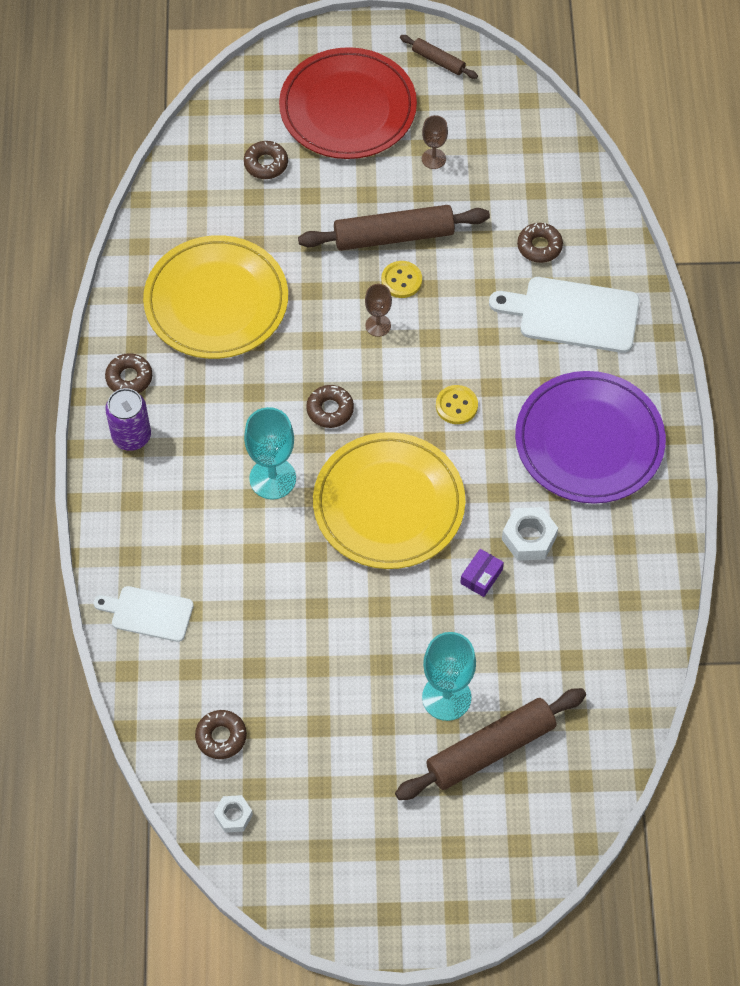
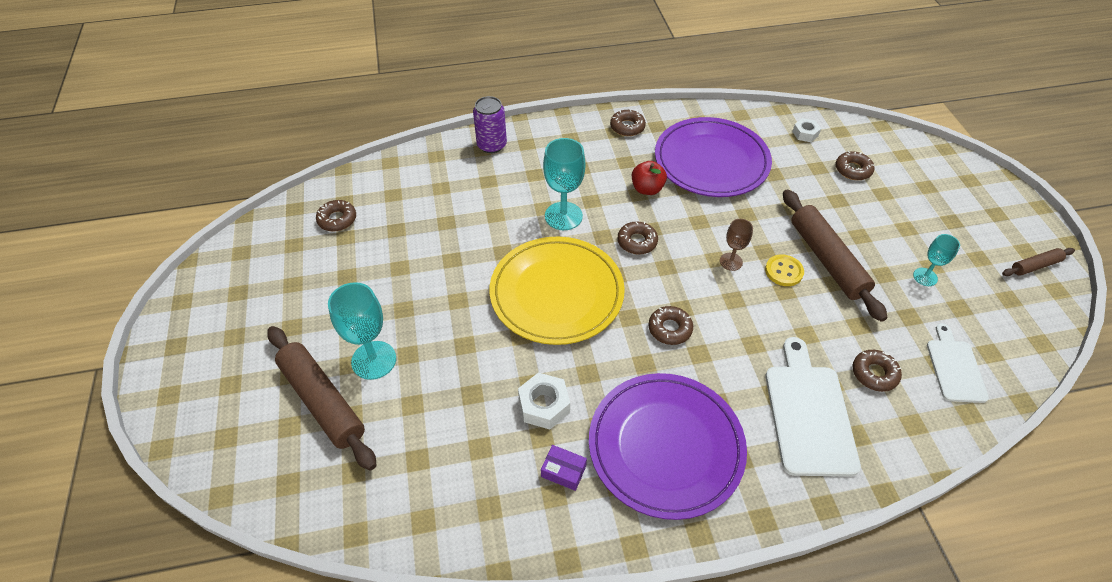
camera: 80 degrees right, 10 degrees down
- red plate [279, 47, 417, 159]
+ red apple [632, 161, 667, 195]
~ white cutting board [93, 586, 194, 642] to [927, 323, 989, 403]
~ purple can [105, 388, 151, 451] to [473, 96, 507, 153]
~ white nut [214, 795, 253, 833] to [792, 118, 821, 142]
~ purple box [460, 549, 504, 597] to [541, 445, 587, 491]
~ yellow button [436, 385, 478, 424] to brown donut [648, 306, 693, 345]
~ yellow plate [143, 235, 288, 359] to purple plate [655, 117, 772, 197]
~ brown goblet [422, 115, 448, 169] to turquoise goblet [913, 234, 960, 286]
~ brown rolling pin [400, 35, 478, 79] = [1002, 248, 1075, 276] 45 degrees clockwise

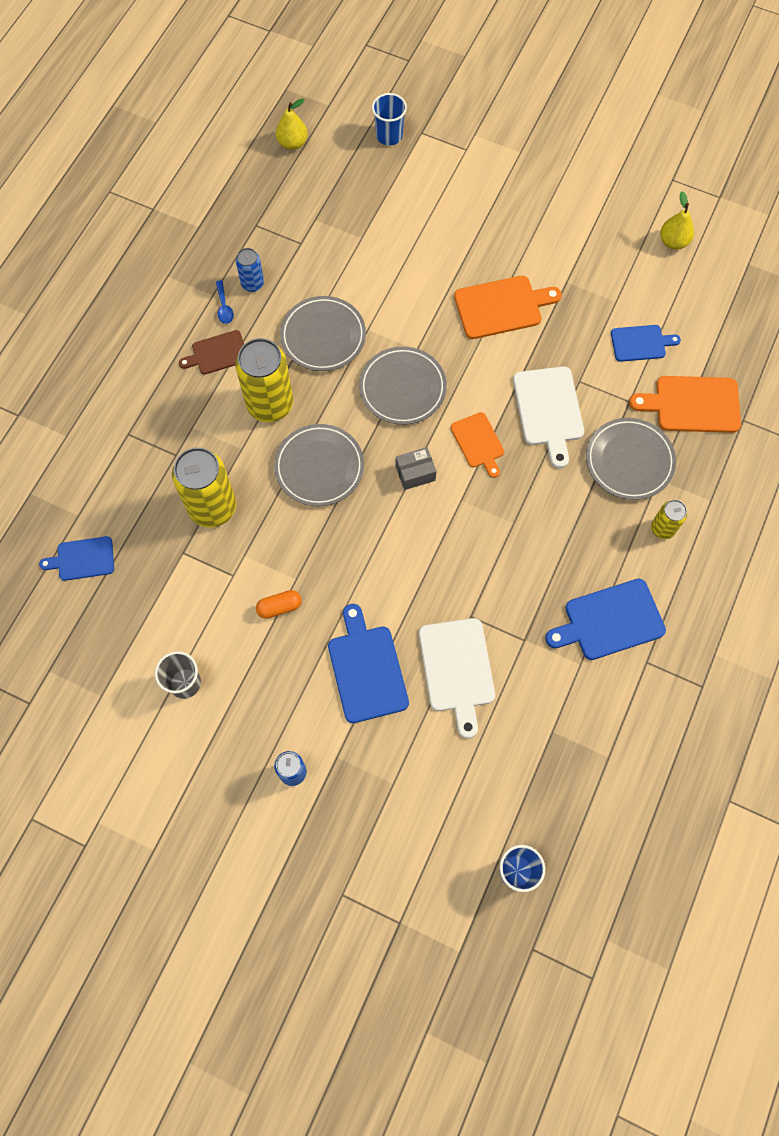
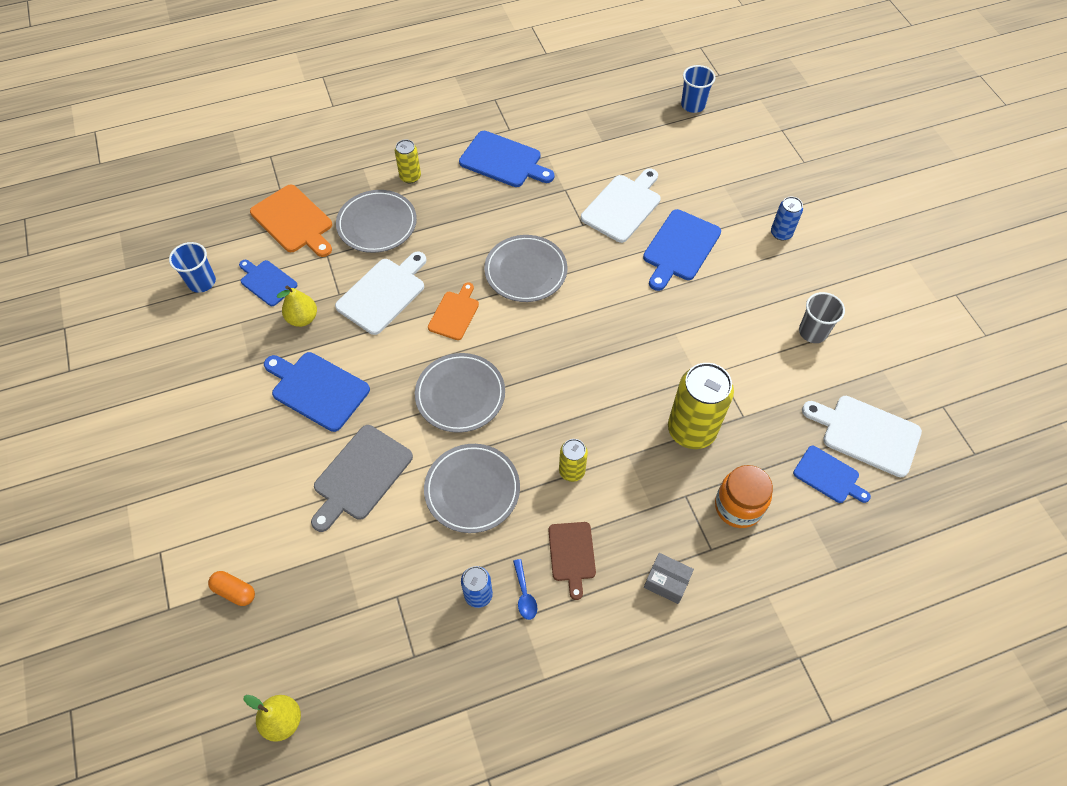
camera: 135 degrees left, 10 degrees down
+ grey cutting board [311, 425, 413, 532]
+ orange jar [715, 465, 773, 528]
+ white cutting board [802, 396, 922, 477]
~ orange capsule [256, 590, 302, 619] to [208, 571, 255, 606]
~ grey plate [274, 424, 364, 506] to [484, 235, 567, 302]
~ blue cup [372, 93, 407, 146] to [169, 242, 216, 293]
~ grey box [396, 447, 436, 490] to [644, 553, 694, 604]
~ yellow pear [660, 191, 694, 249] to [277, 285, 317, 327]
~ orange cutting board [454, 276, 562, 339] to blue cutting board [264, 352, 370, 432]
~ brown cutting board [179, 330, 244, 375] = [548, 522, 596, 600] 60 degrees clockwise
~ blue spoon [216, 280, 234, 324] = [513, 559, 538, 620] 135 degrees clockwise
~ yellow can [235, 338, 293, 422] = [559, 439, 588, 482] x0.52

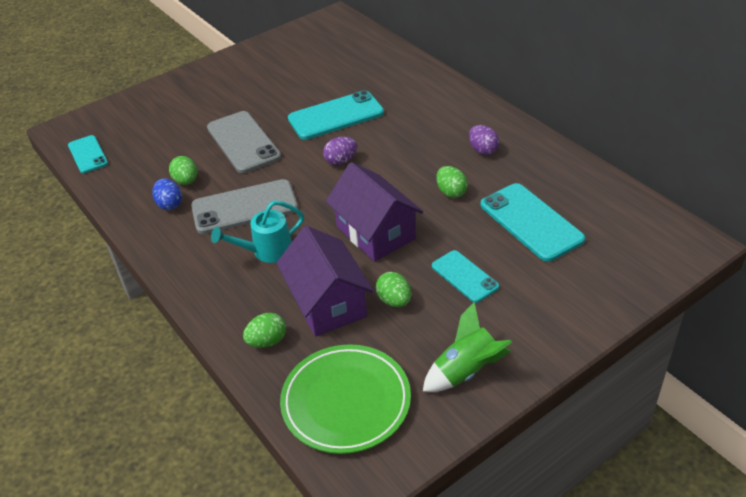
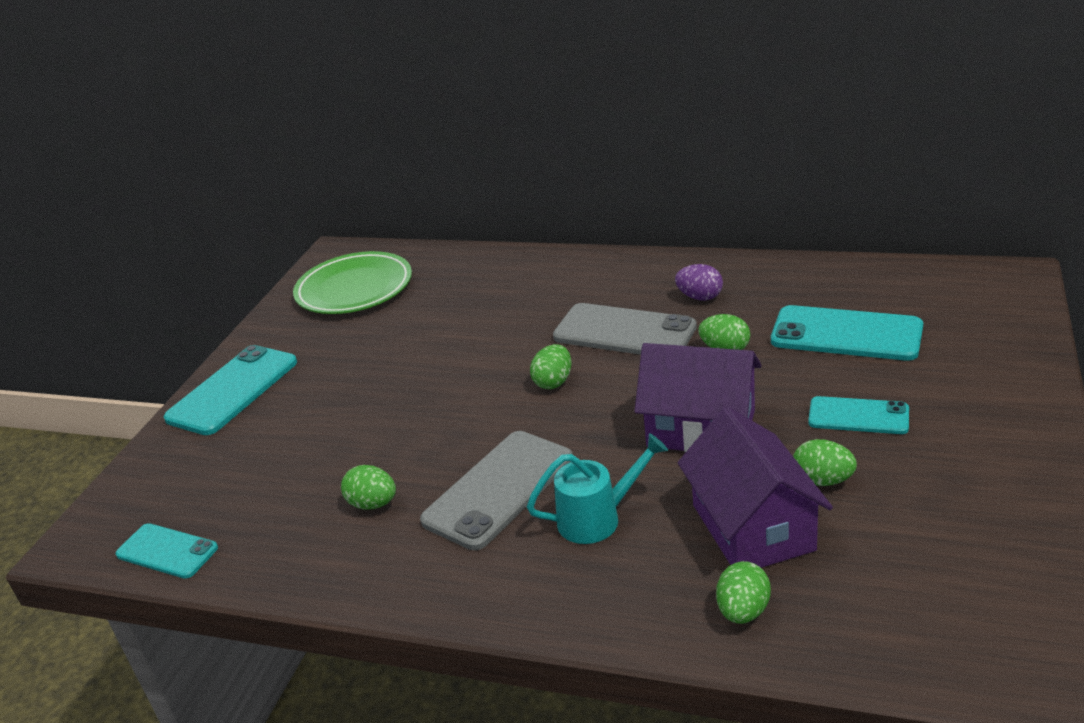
camera: 35 degrees left, 10 degrees down
- blue egg [152, 178, 182, 210]
- green rocket [423, 302, 512, 392]
~ grey phone [207, 111, 281, 173] to [553, 303, 697, 355]
~ green plate [280, 344, 411, 454] to [293, 251, 412, 314]
~ turquoise phone [288, 90, 384, 140] to [164, 345, 297, 435]
~ purple egg [323, 137, 357, 165] to green egg [530, 344, 572, 389]
~ turquoise watering can [211, 200, 304, 263] = [527, 433, 668, 544] 135 degrees counterclockwise
~ purple house [276, 226, 374, 337] = [678, 407, 833, 568] 45 degrees clockwise

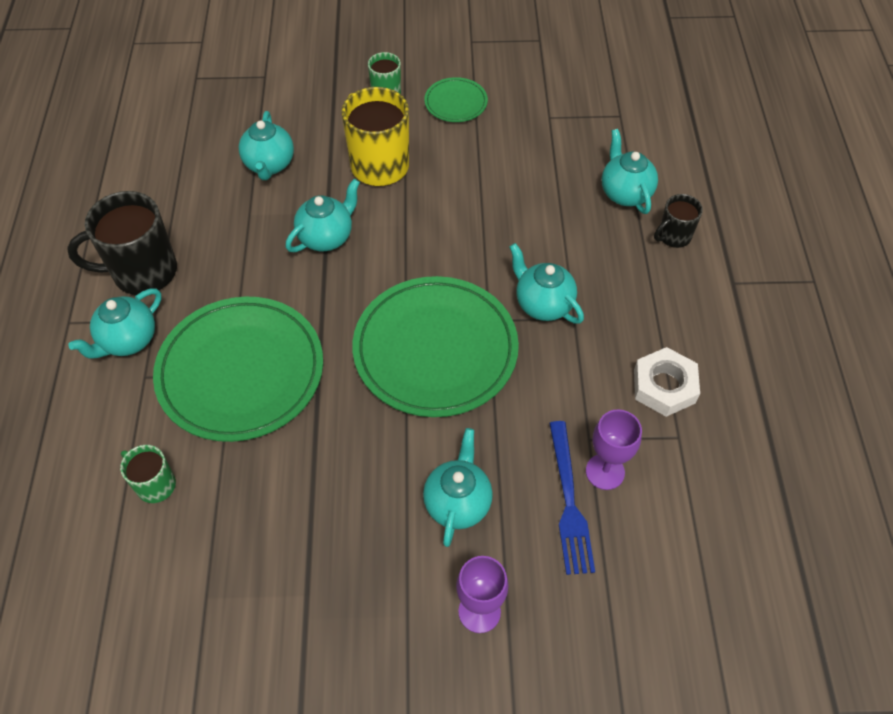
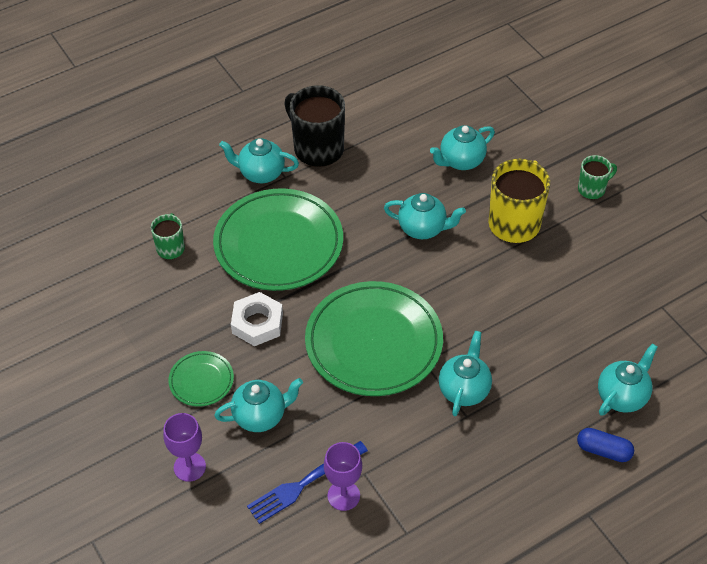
camera: 60 degrees right, 5 degrees down
~ green plate [424, 77, 488, 122] to [168, 351, 234, 407]
~ white nut [634, 347, 700, 417] to [231, 292, 283, 346]
~ black mug [654, 194, 703, 248] to blue capsule [577, 428, 634, 462]

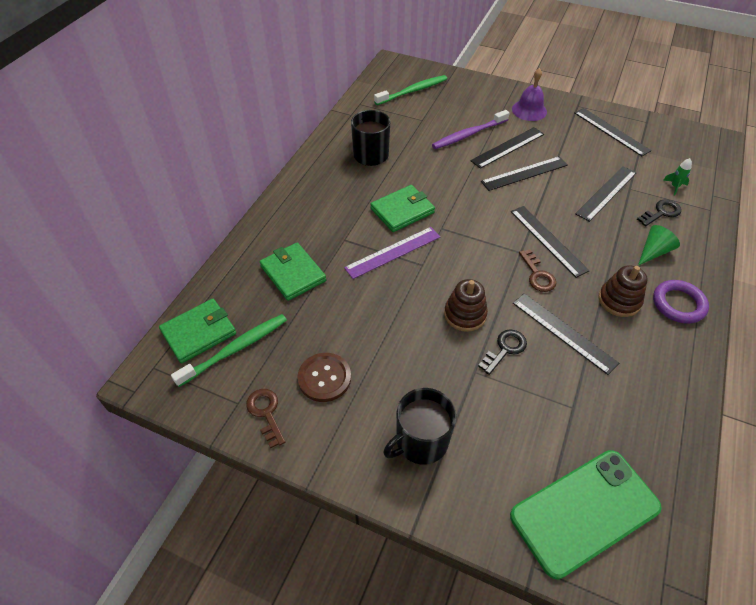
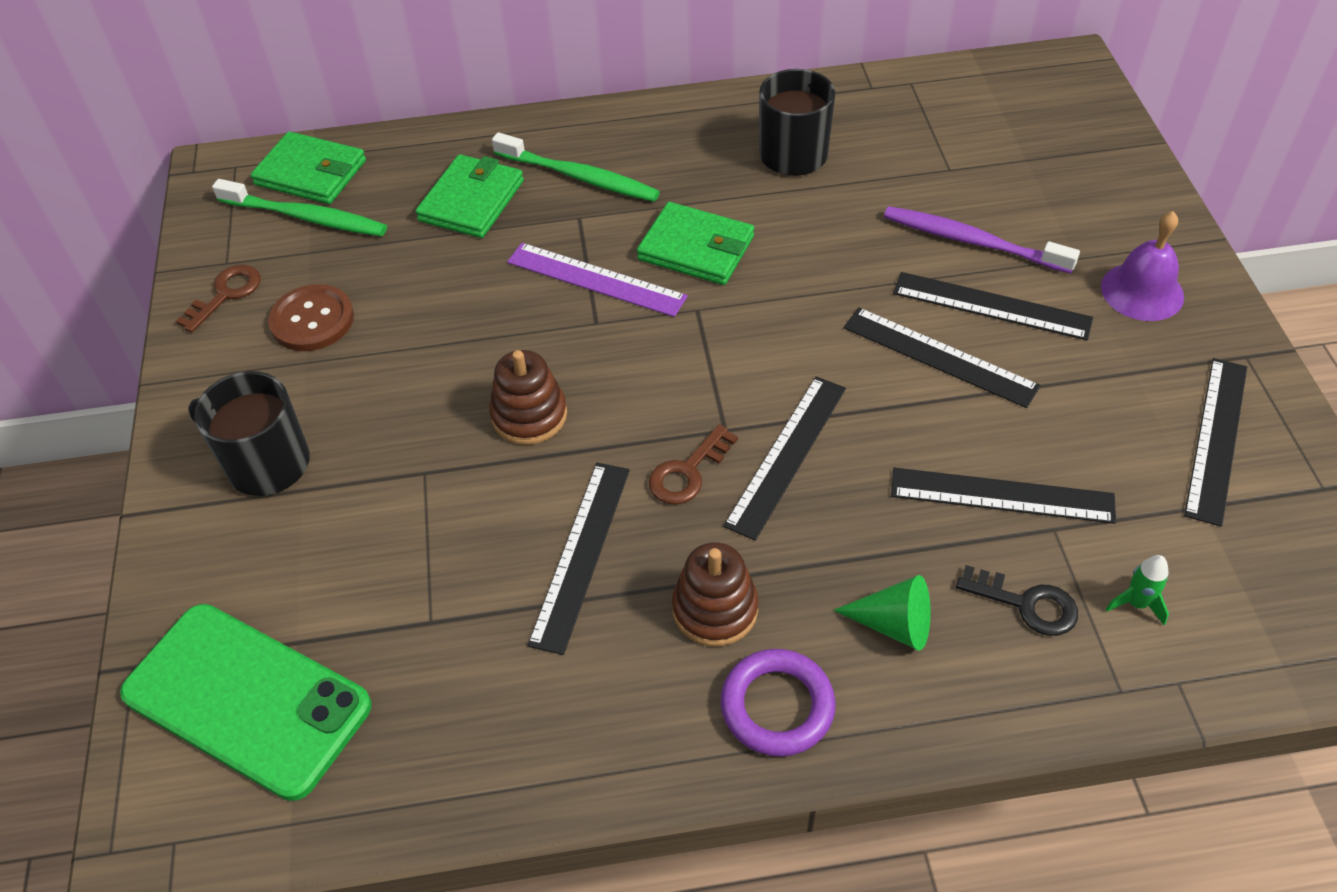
camera: 60 degrees right, 0 degrees up
- black key [478, 329, 527, 375]
~ green toothbrush [374, 75, 447, 105] to [492, 132, 660, 202]

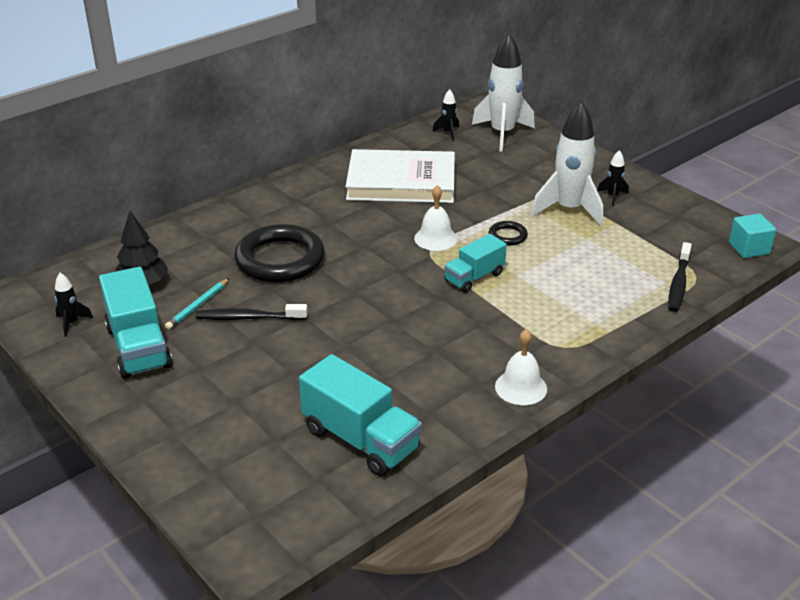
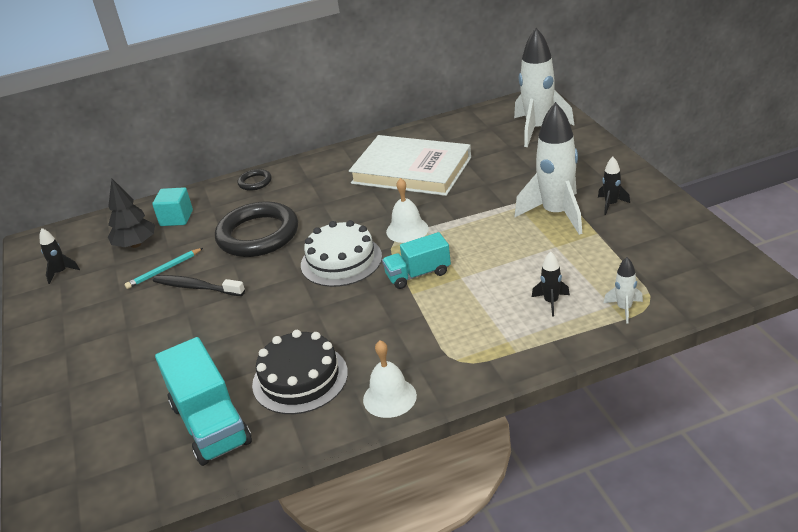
camera: 25 degrees right, 0 degrees up
- turquoise truck [99, 267, 172, 379]
+ black cake [252, 330, 348, 414]
+ white cake [301, 220, 382, 287]
~ black rocket [432, 89, 459, 141] to [532, 251, 570, 317]
~ black ring [489, 221, 528, 246] to [238, 169, 272, 191]
~ turquoise cube [729, 214, 776, 258] to [152, 187, 193, 226]
~ black toothbrush [668, 242, 692, 312] to white rocket [604, 257, 643, 324]

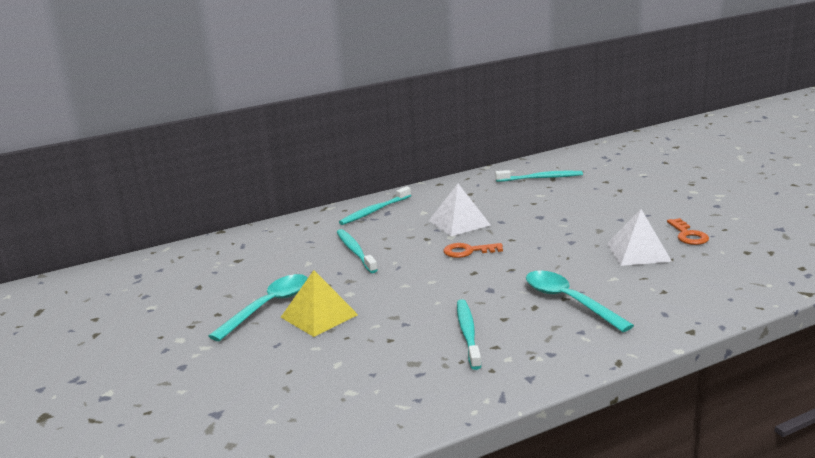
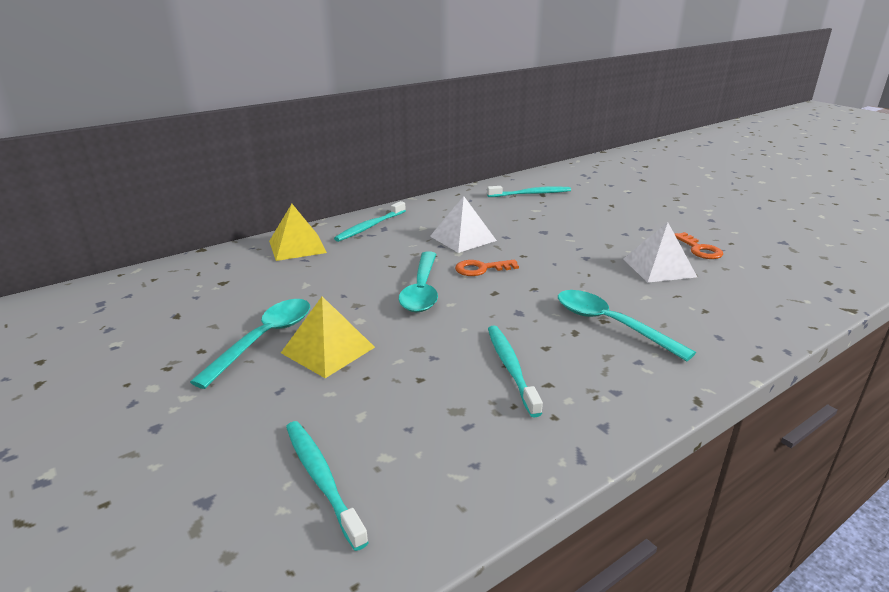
camera: 10 degrees left, 5 degrees up
+ yellow pyramid [269, 204, 327, 261]
+ turquoise spoon [399, 252, 438, 312]
~ turquoise toothbrush [337, 229, 378, 273] to [286, 421, 369, 551]

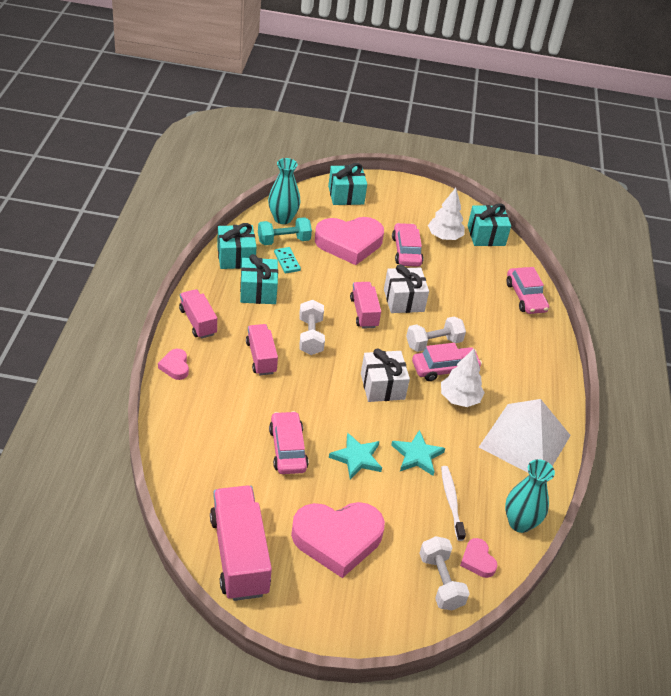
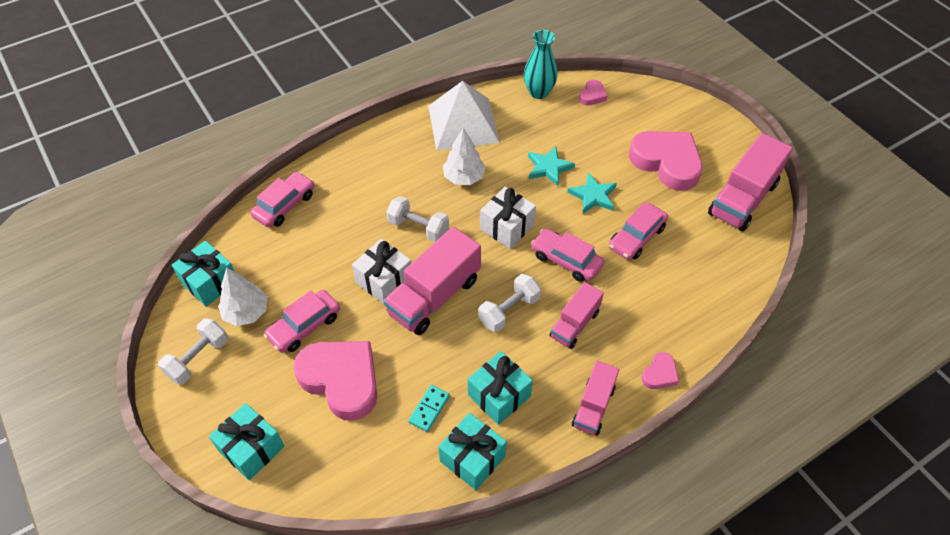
camera: 125 degrees left, 10 degrees up
- turquoise dumbbell [258, 217, 312, 245]
- turquoise vase [268, 158, 301, 224]
- white toothbrush [441, 466, 466, 541]
~ pink car [412, 343, 482, 381] to [531, 228, 604, 282]
~ white dumbbell [419, 536, 470, 610] to [158, 318, 228, 385]
~ pink truck [350, 282, 381, 328] = [384, 227, 481, 335] x1.69

